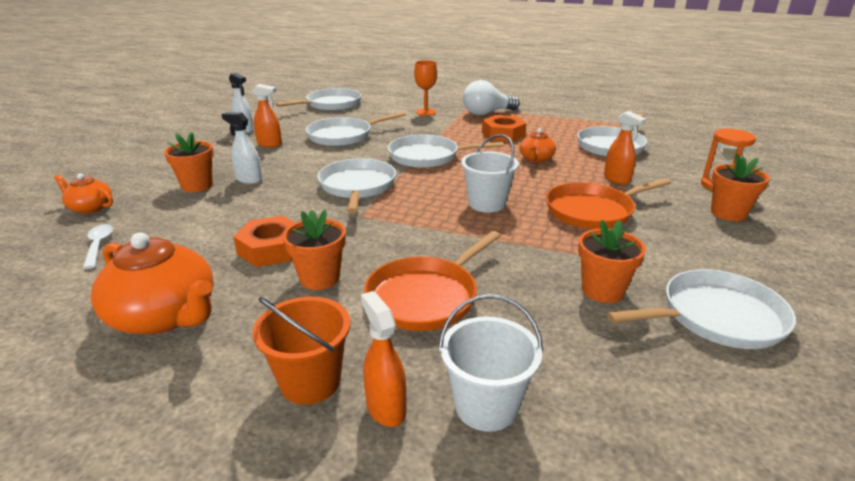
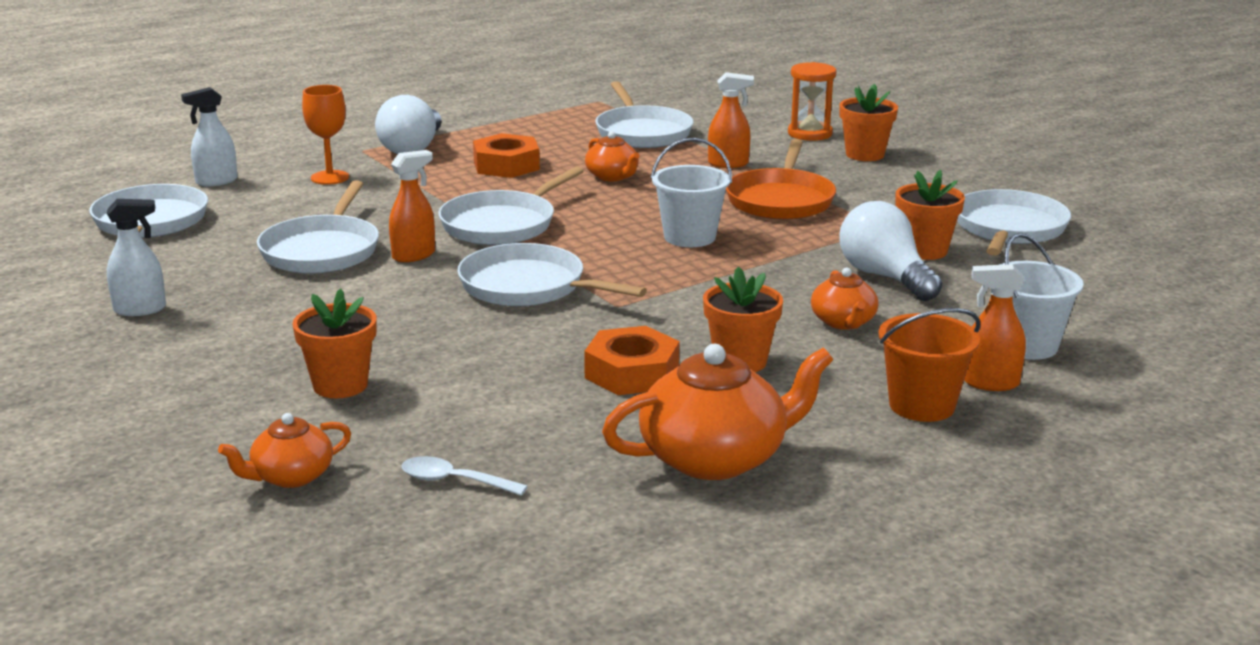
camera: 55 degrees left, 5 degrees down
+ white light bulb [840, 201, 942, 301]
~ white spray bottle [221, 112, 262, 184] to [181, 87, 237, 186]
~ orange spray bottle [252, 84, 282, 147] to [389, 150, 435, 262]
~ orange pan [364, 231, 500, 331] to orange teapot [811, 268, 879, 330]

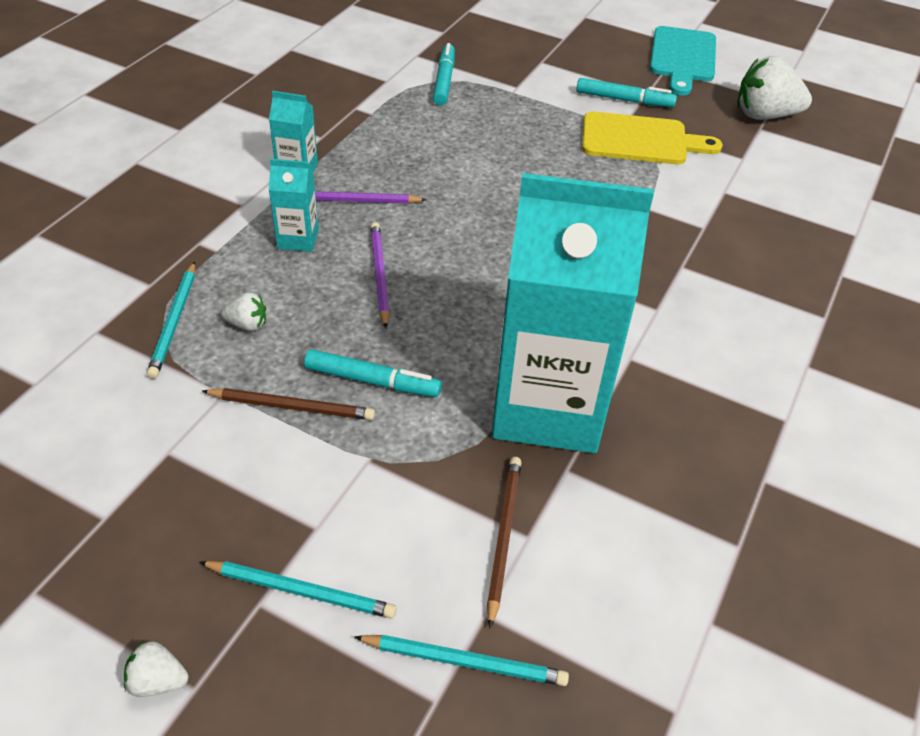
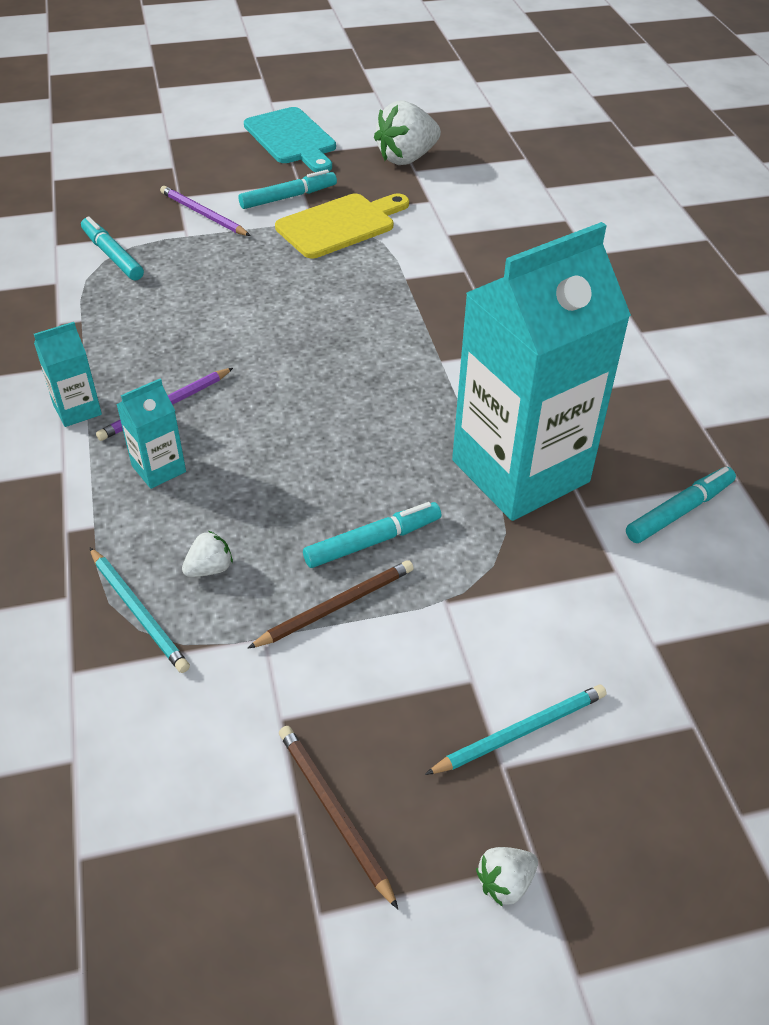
camera: 40 degrees left, 0 degrees up
- turquoise pencil [354, 635, 569, 686]
+ turquoise marker [626, 467, 736, 543]
~ purple pencil [370, 222, 390, 328] to [160, 186, 251, 236]
~ brown pencil [487, 457, 522, 628] to [279, 726, 398, 909]

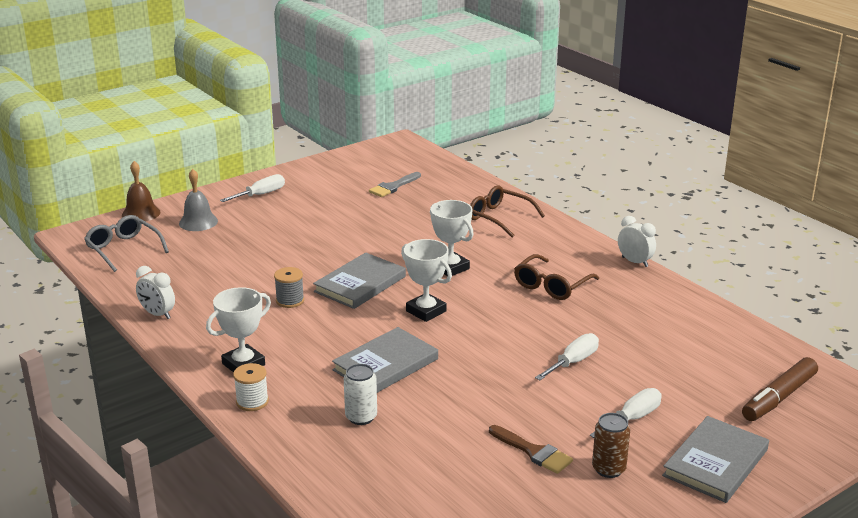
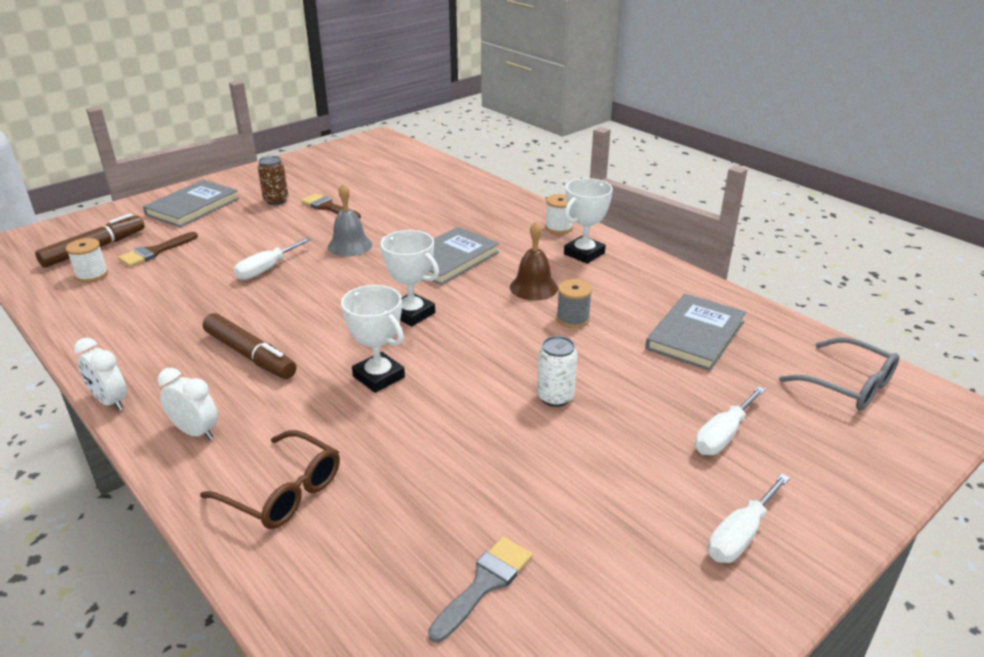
camera: 175 degrees right, 5 degrees up
+ white spool [66, 238, 108, 282]
+ brown brush [118, 232, 198, 267]
~ brown bell [122, 161, 161, 222] to [510, 221, 558, 301]
~ white clock [136, 266, 175, 319] to [158, 368, 218, 440]
~ grey bell [179, 169, 218, 231] to [328, 184, 372, 257]
~ grey book [313, 253, 406, 309] to [645, 294, 746, 371]
~ white can [344, 364, 377, 425] to [537, 336, 577, 407]
~ white screwdriver [590, 388, 662, 438] to [695, 386, 766, 455]
~ brown glasses [514, 254, 599, 300] to brown marker [203, 313, 297, 379]

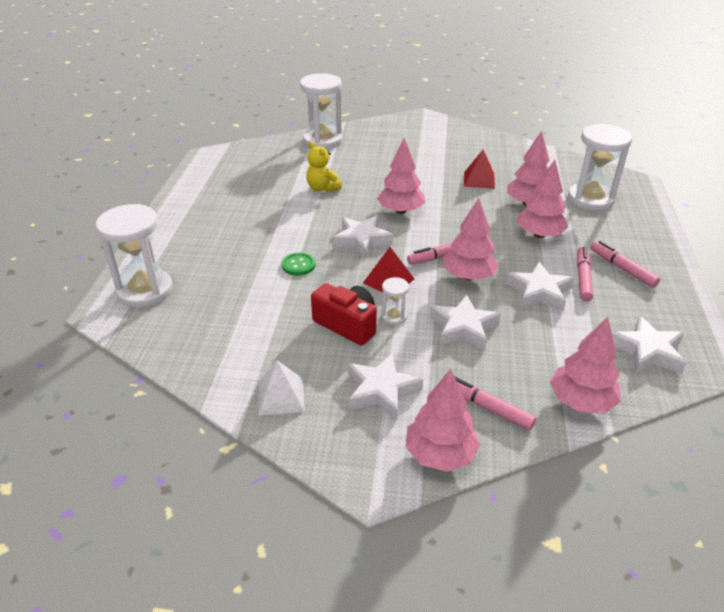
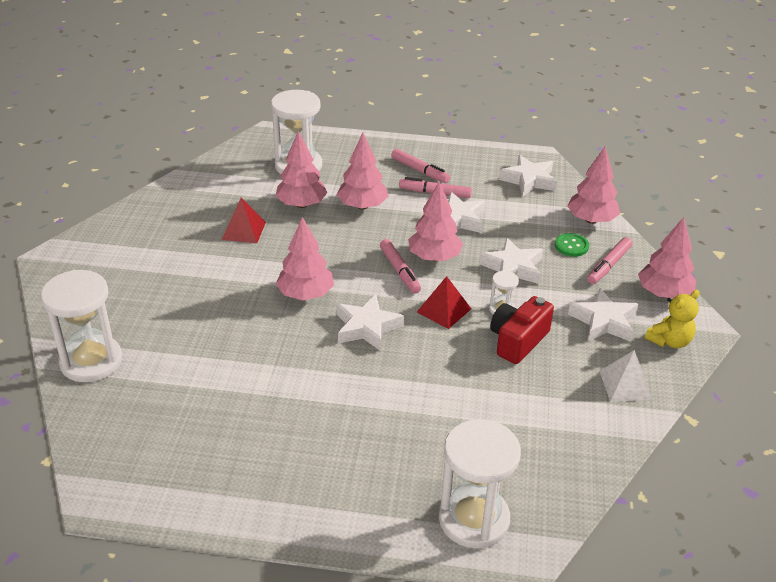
camera: 90 degrees left, 0 degrees up
~ green button [281, 252, 316, 276] to [555, 233, 589, 257]
~ yellow teddy bear [306, 142, 342, 192] to [645, 290, 699, 348]
~ pink marker [591, 241, 660, 288] = [391, 149, 450, 183] 105 degrees counterclockwise

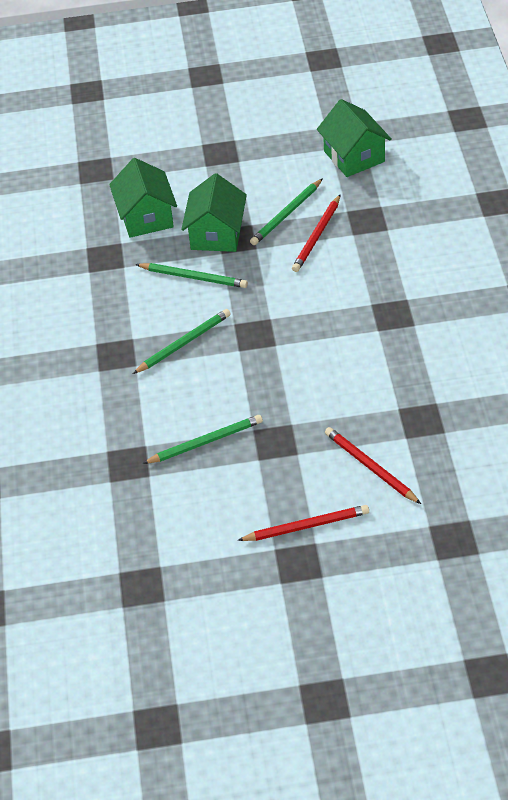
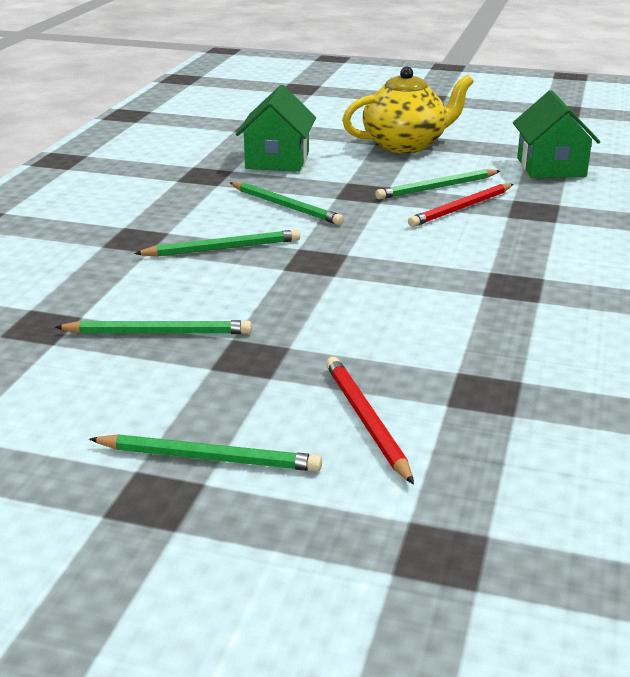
camera: 20 degrees right, 20 degrees down
- green house [181, 173, 247, 252]
+ yellow teapot [342, 67, 474, 153]
~ red pencil [237, 505, 369, 541] to green pencil [89, 434, 322, 472]

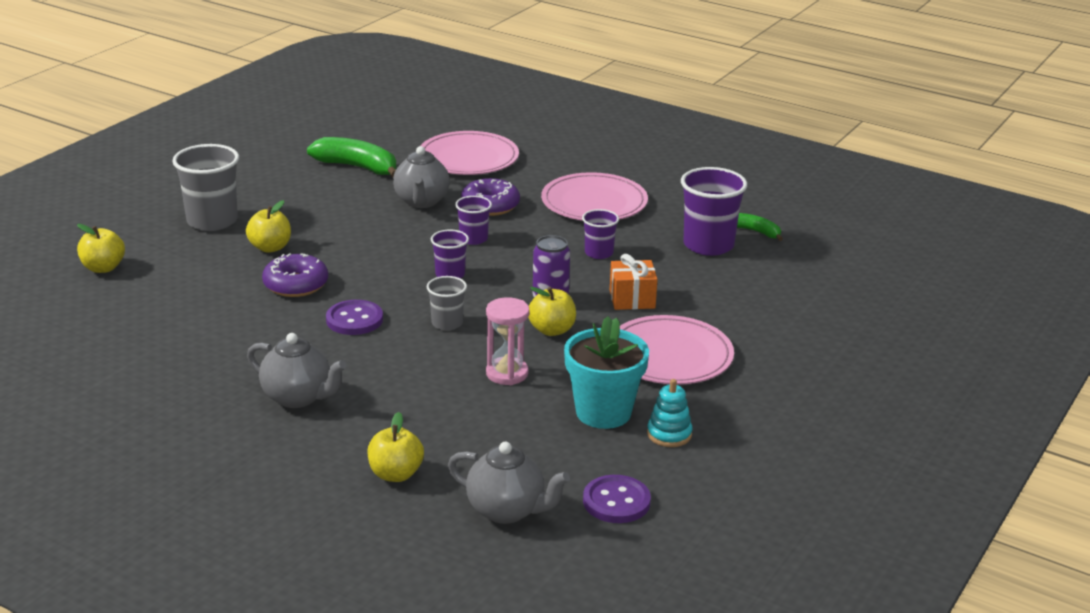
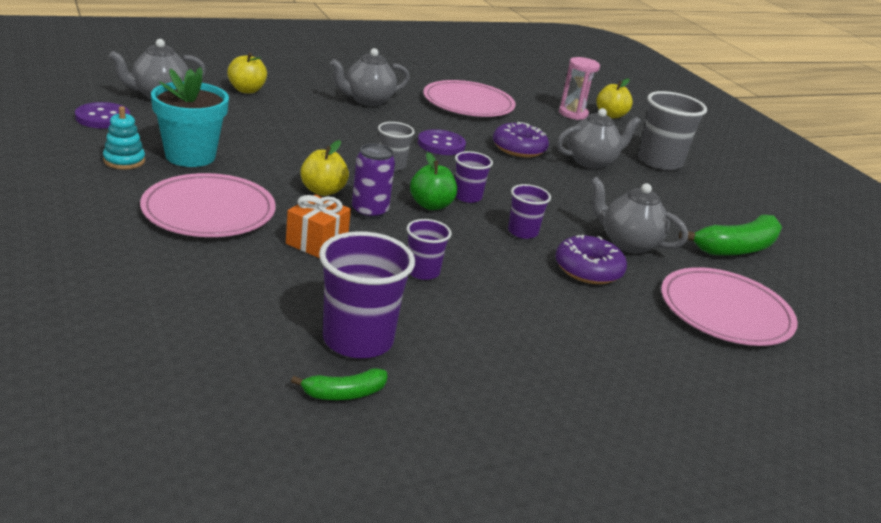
camera: 120 degrees right, 0 degrees up
+ green apple [410, 152, 457, 210]
~ pink hourglass [486, 297, 530, 385] to [559, 57, 600, 120]
~ pink plate [541, 172, 648, 221] to [423, 80, 516, 117]
~ yellow apple [246, 200, 291, 253] to grey teapot [557, 108, 641, 169]

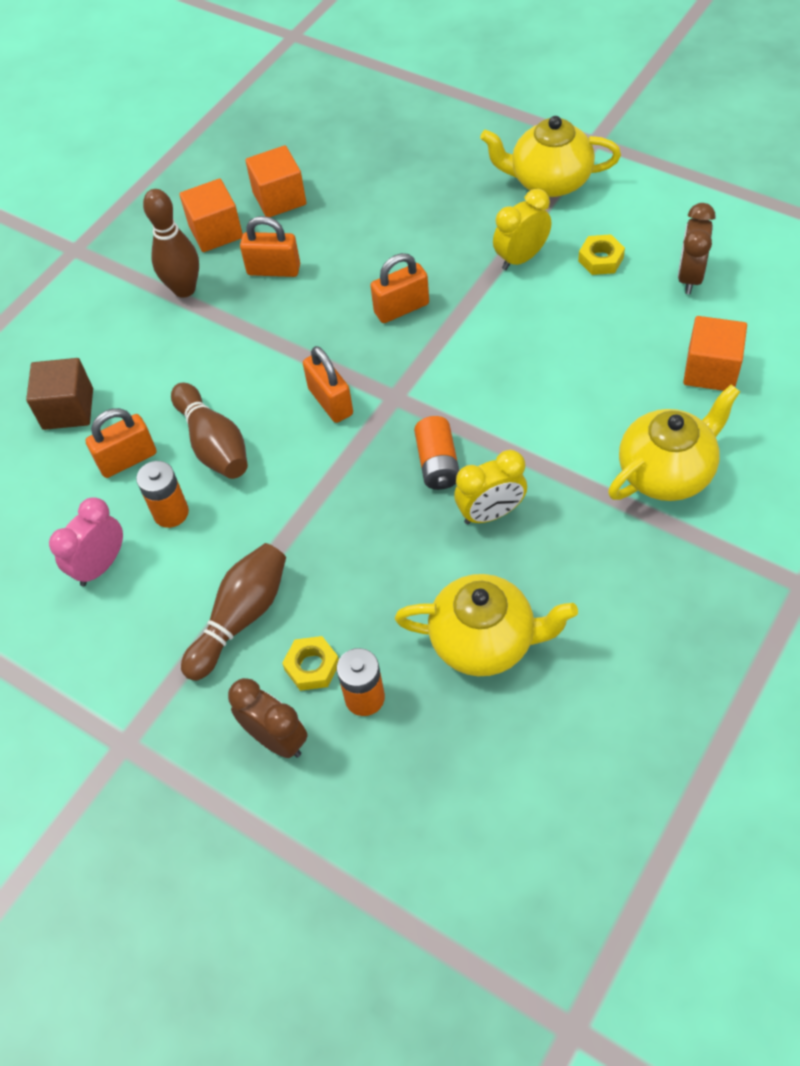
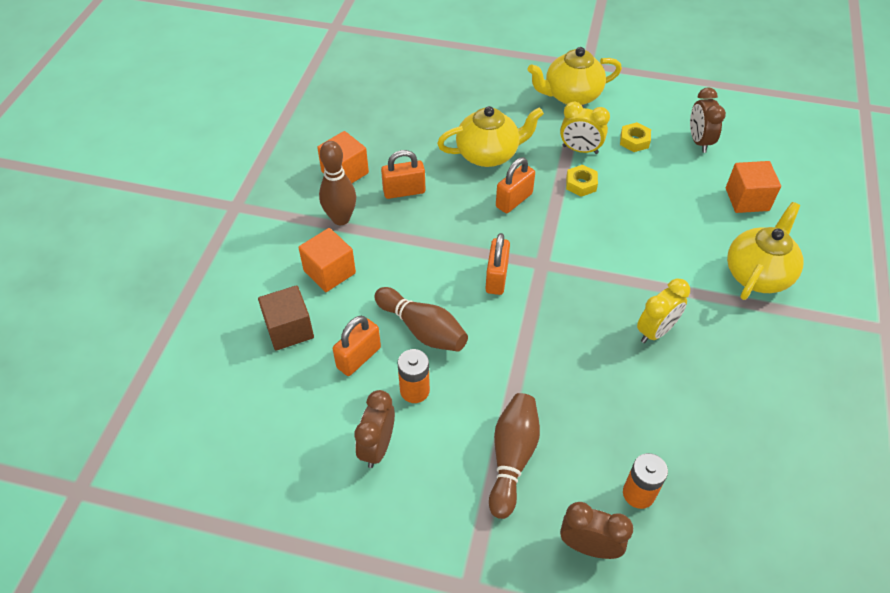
camera: 25 degrees left, 5 degrees down
- orange battery [414, 416, 459, 490]
~ orange cube [245, 145, 306, 217] to [298, 228, 356, 292]
~ yellow nut [282, 636, 339, 691] to [566, 165, 598, 197]
~ yellow teapot [395, 574, 578, 676] to [437, 106, 544, 167]
~ pink clock [49, 497, 123, 586] to brown clock [354, 390, 395, 468]
~ orange padlock [303, 346, 353, 423] = [485, 233, 510, 295] 60 degrees clockwise
~ yellow clock [493, 189, 551, 270] = [560, 101, 610, 154] 105 degrees counterclockwise

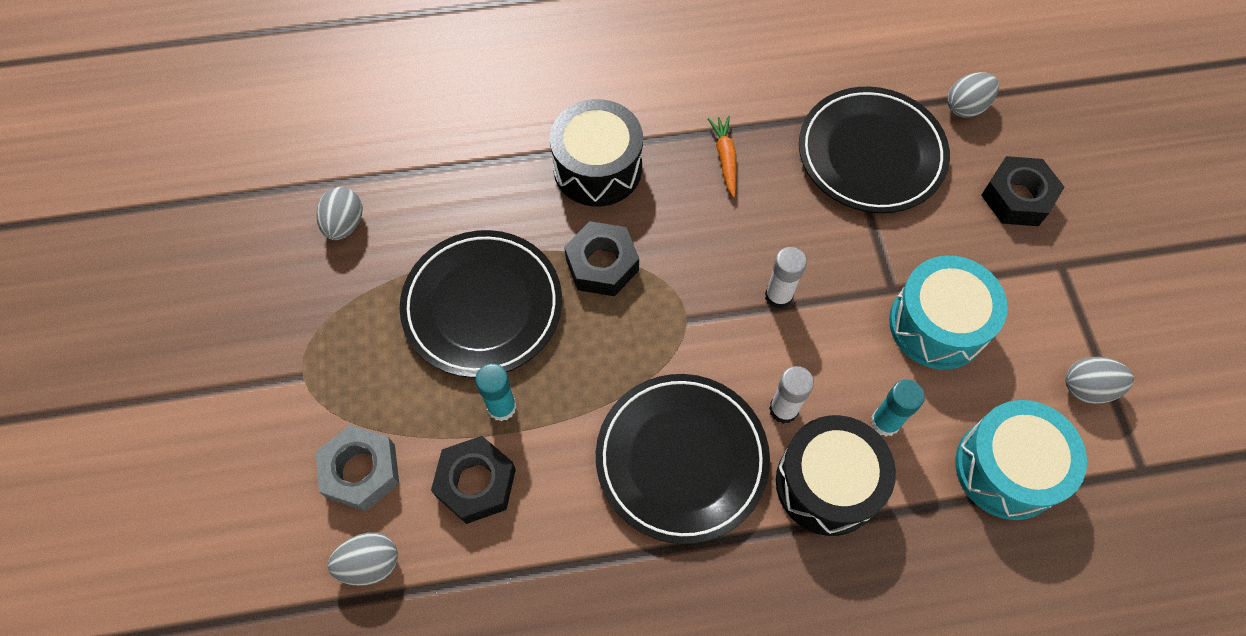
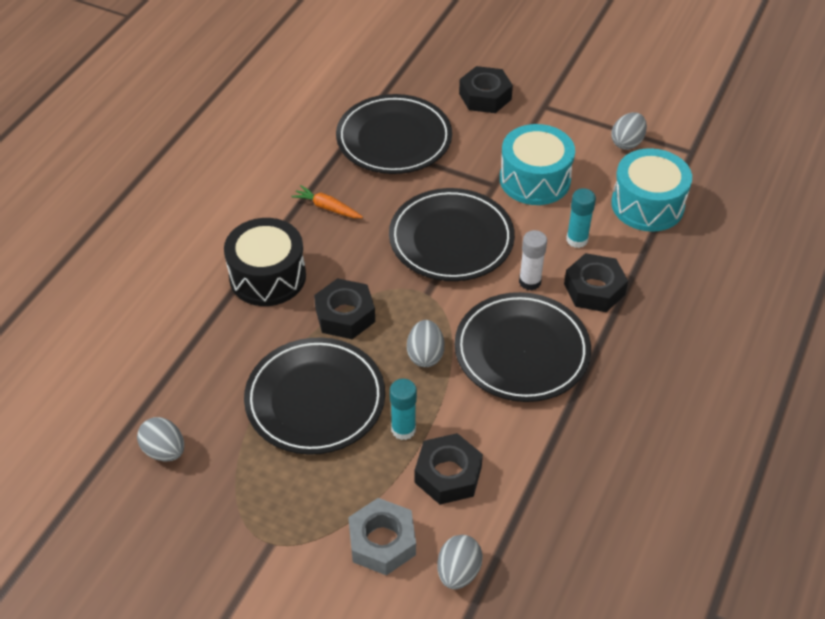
camera: 55 degrees left, 15 degrees down
~ grey egg [947, 72, 999, 118] to [407, 320, 444, 367]
~ white glue stick [765, 247, 807, 309] to black plate [389, 188, 515, 281]
~ black drum [776, 415, 896, 536] to black nut [564, 253, 628, 312]

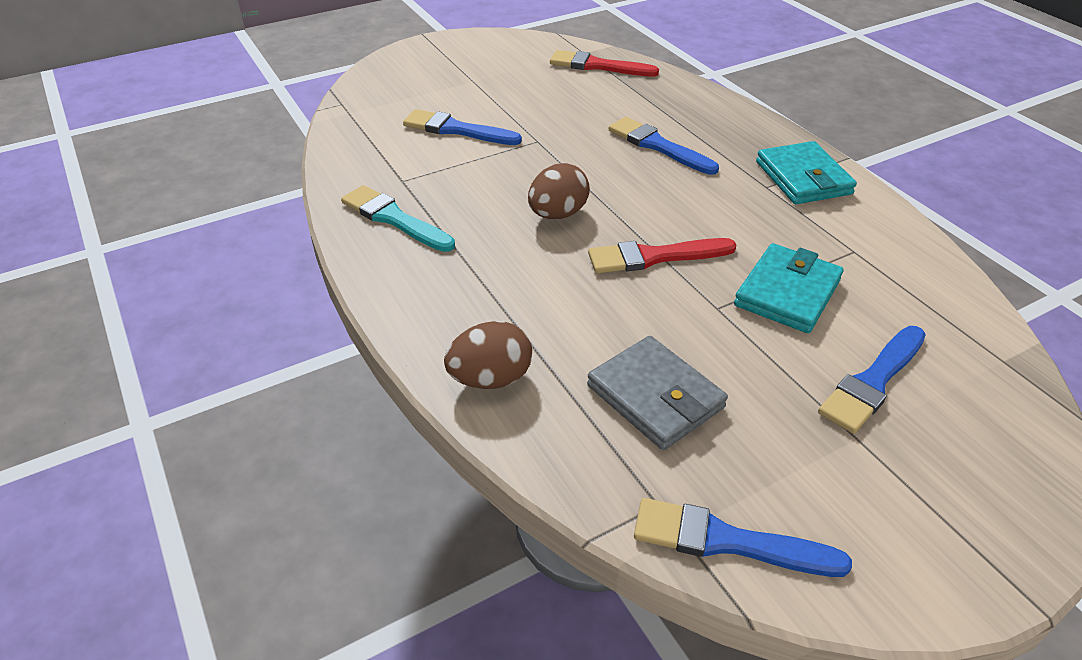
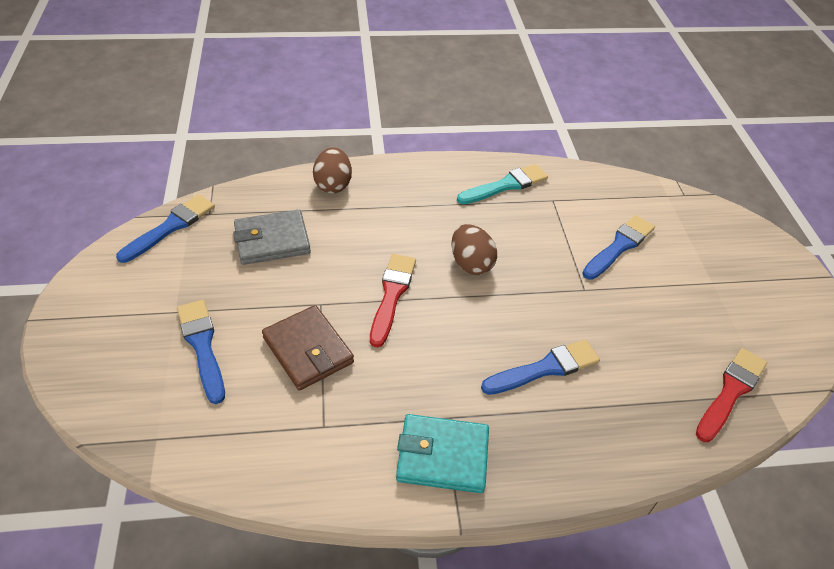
camera: 110 degrees right, 5 degrees up
~ turquoise wallet [734, 243, 844, 333] to brown wallet [262, 305, 354, 391]

